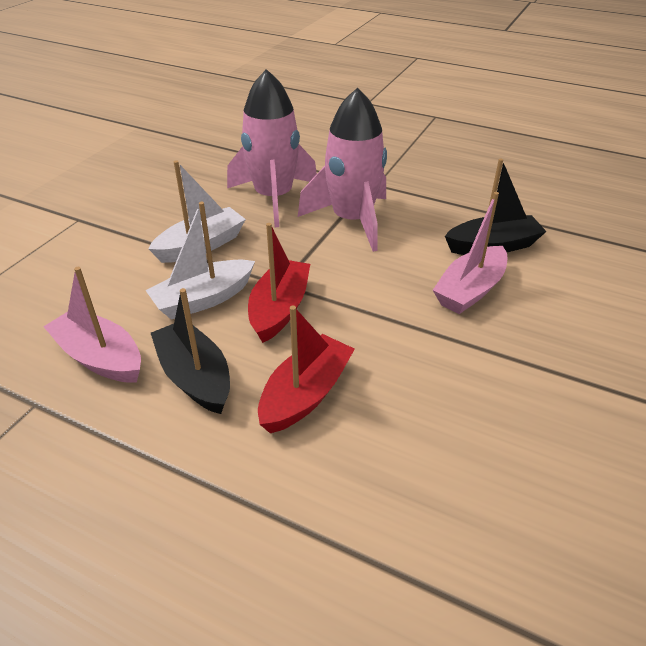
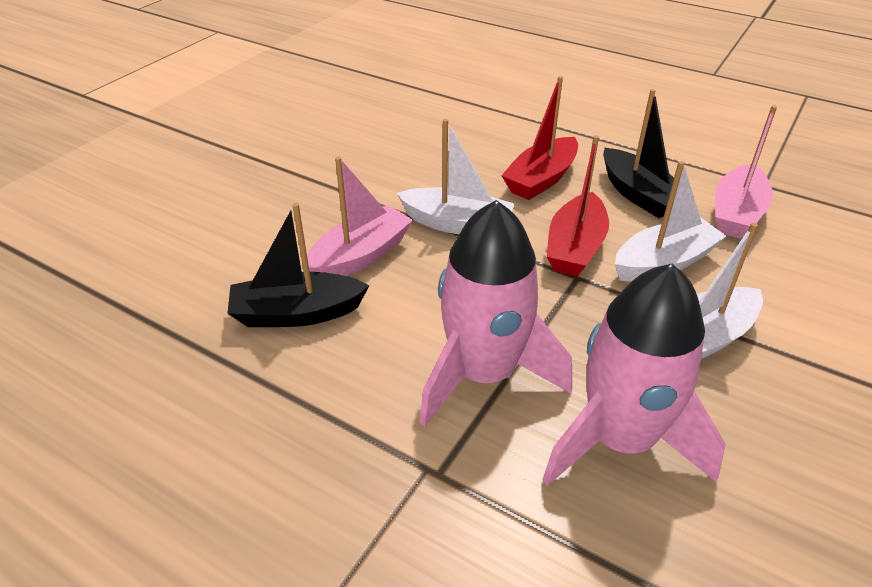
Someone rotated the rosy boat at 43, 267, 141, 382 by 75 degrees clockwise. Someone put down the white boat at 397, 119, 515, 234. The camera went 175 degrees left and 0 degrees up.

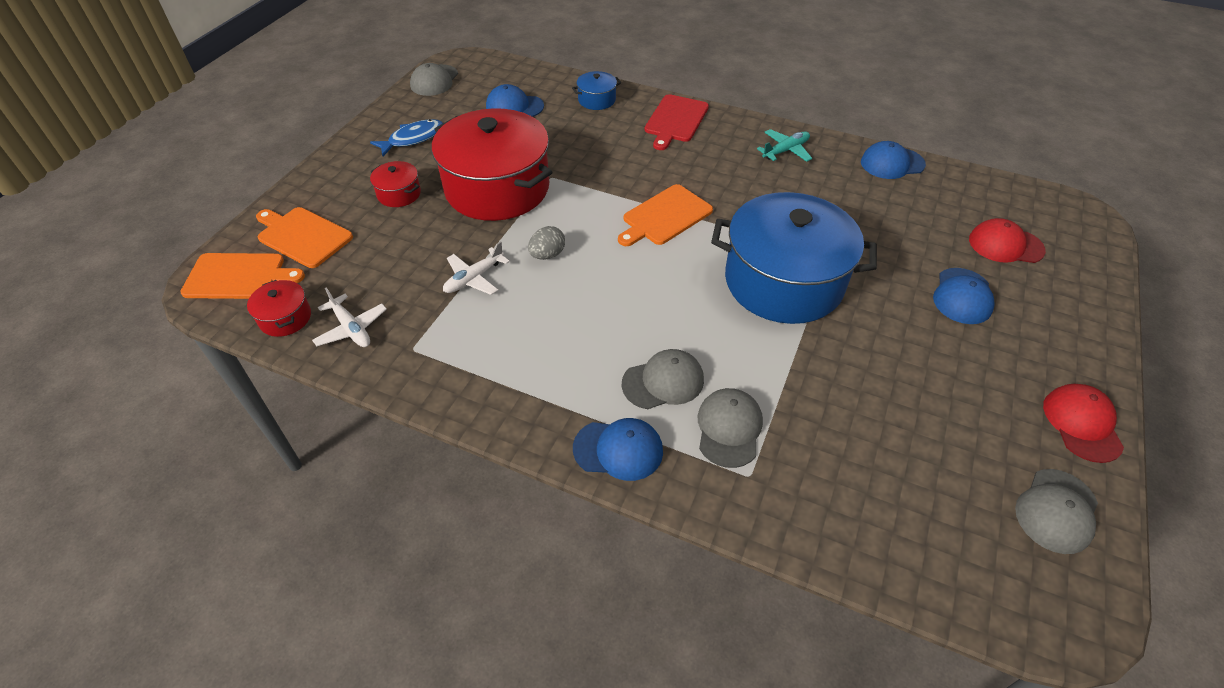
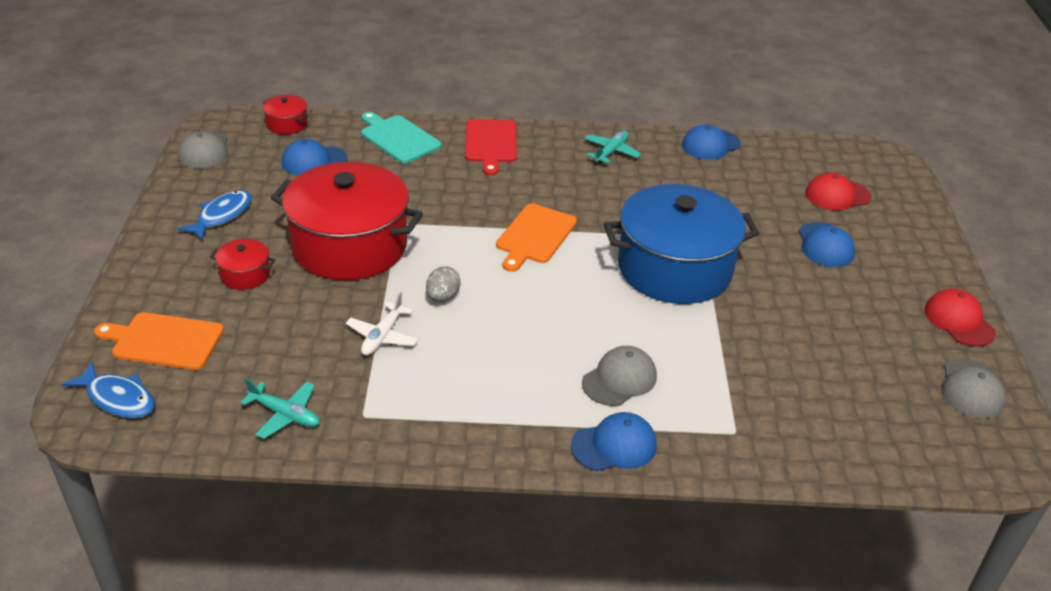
Someone swapped the cobalt stockpot at 572, 71, 621, 110 for the teal bread board at 361, 112, 441, 163. Someone swapped the bright orange bread board at 180, 253, 305, 299 for the cobalt fish figure at 62, 362, 155, 418. Someone carried the scarlet stockpot from 247, 280, 311, 337 to 263, 95, 308, 135. Someone repainted the white toy plane at 312, 288, 387, 347, which became the teal toy plane at 240, 378, 320, 439. Someone took away the gray baseball cap at 698, 388, 763, 468. The camera went 25 degrees left and 10 degrees down.

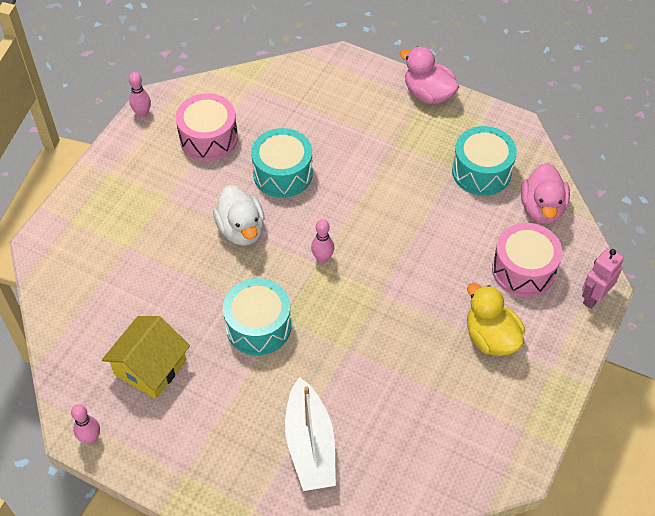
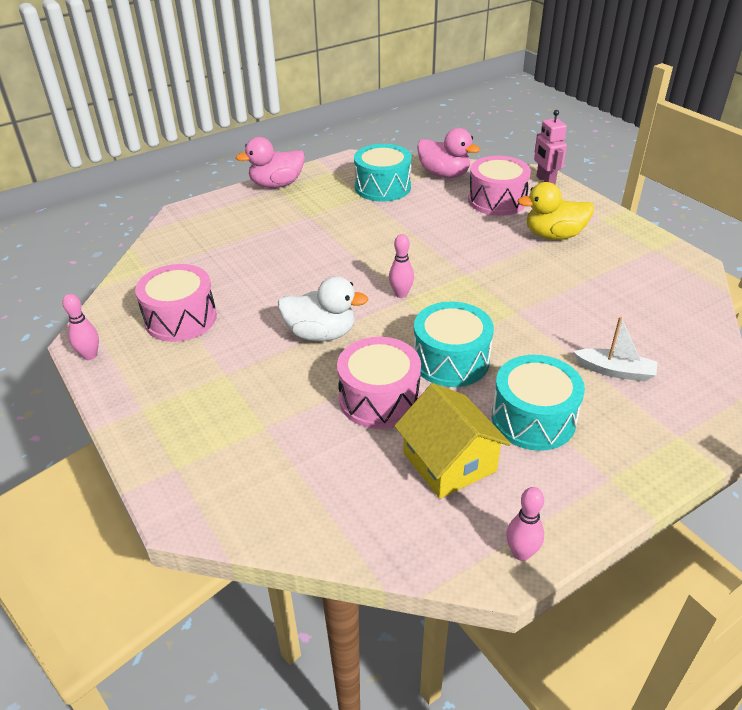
Someone carried the teal drum from 251, 128, 313, 198 to 492, 355, 585, 451. Someone scaled the white boat at 285, 377, 336, 491 by 0.60. Someone put down the rosy drum at 337, 337, 421, 429. The camera went 60 degrees left and 15 degrees down.

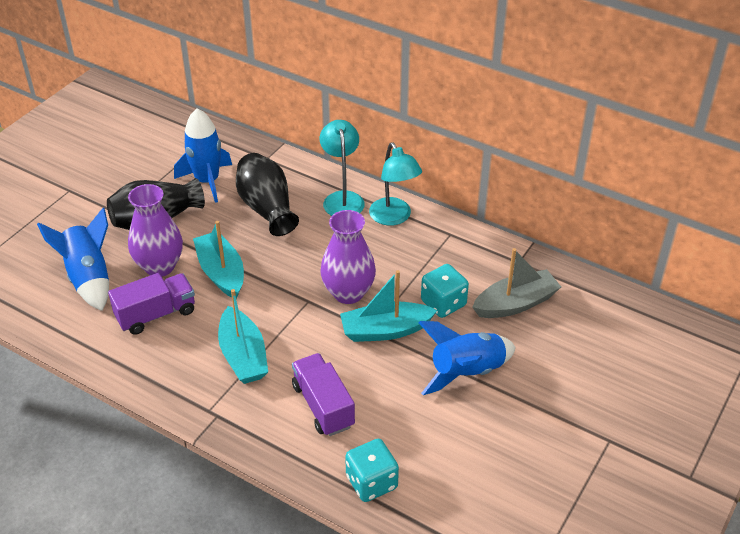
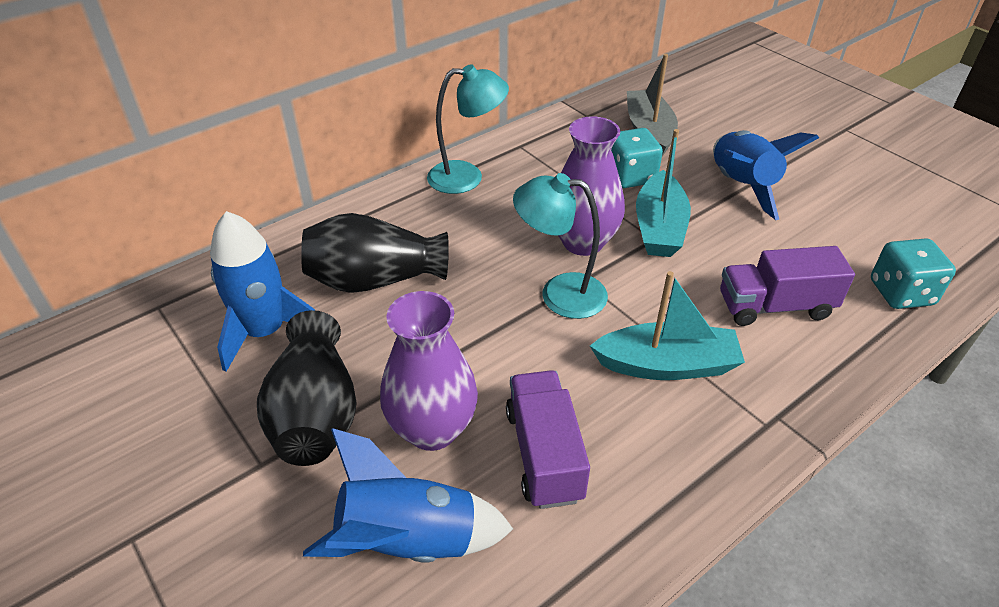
Someone carried the teal reading lamp from 320, 120, 365, 216 to 513, 173, 608, 319. Someone took away the teal boat at 193, 221, 244, 299. The camera went 70 degrees left and 0 degrees up.

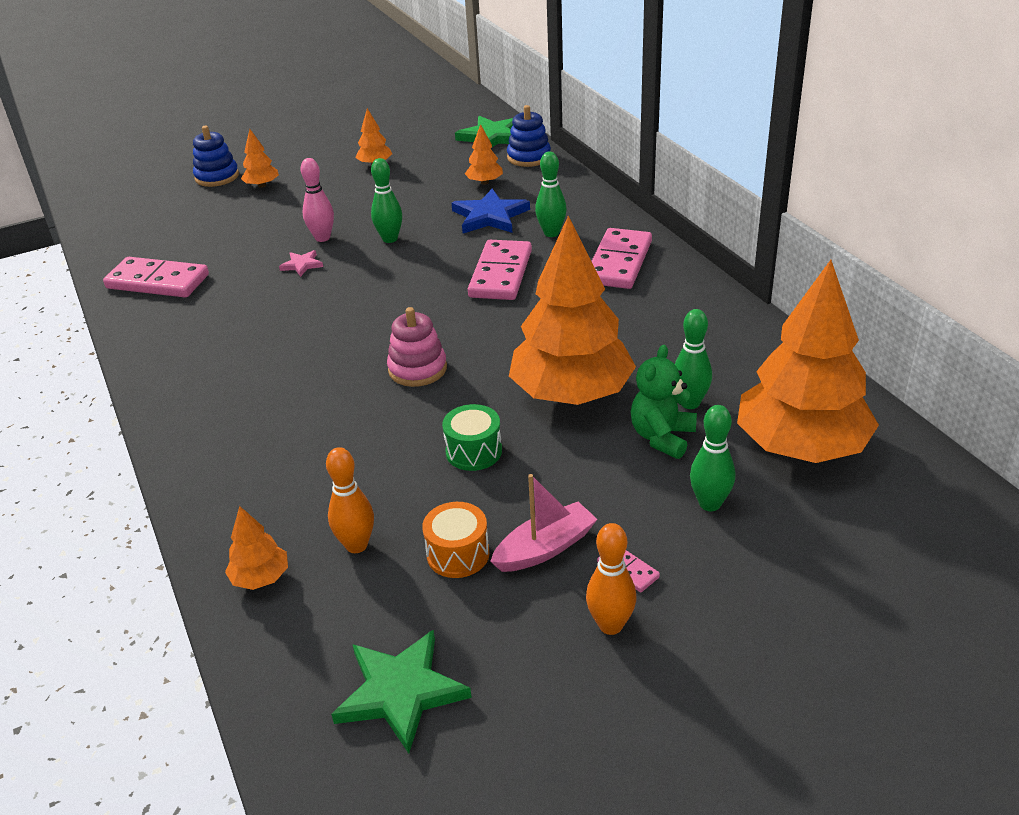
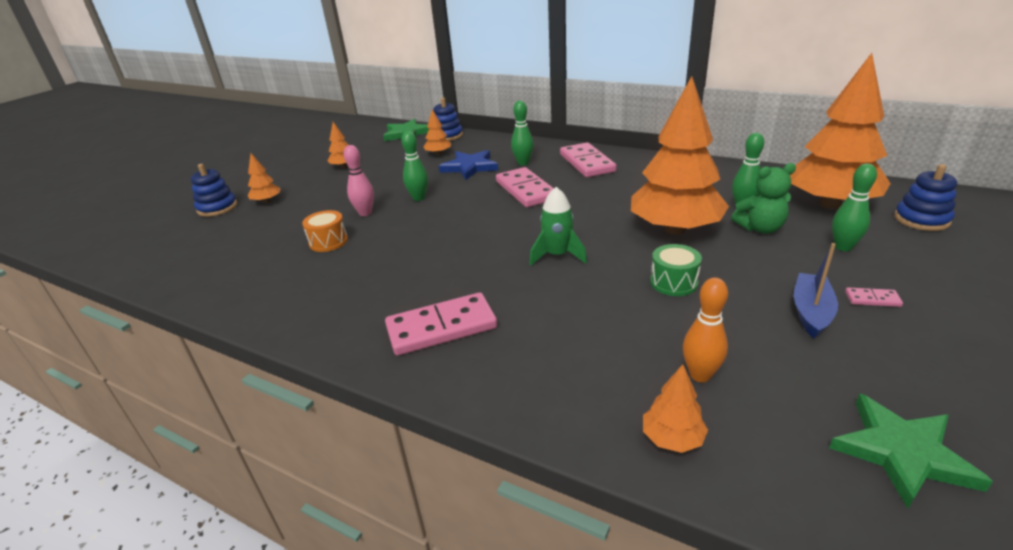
Someone took away the rosy star shape at 279, 250, 323, 277. Someone carried the rosy domino piece from 103, 257, 209, 298 to 385, 292, 497, 356. Someone swapped the rosy stacking toy at 387, 307, 447, 387 for the leaf-green rocket at 529, 187, 587, 266. Someone rotated the leaf-green teddy at 631, 345, 697, 459 by 90 degrees counterclockwise. Someone repainted the rosy boat at 490, 474, 597, 572, which became the cobalt boat at 794, 243, 838, 338. Someone carried the bright orange drum from 422, 502, 490, 578 to 302, 210, 348, 252. Someone took away the bright orange bowling pin at 586, 523, 637, 635. Someone put down the cobalt stacking toy at 894, 164, 957, 231. The camera went 35 degrees left and 5 degrees down.

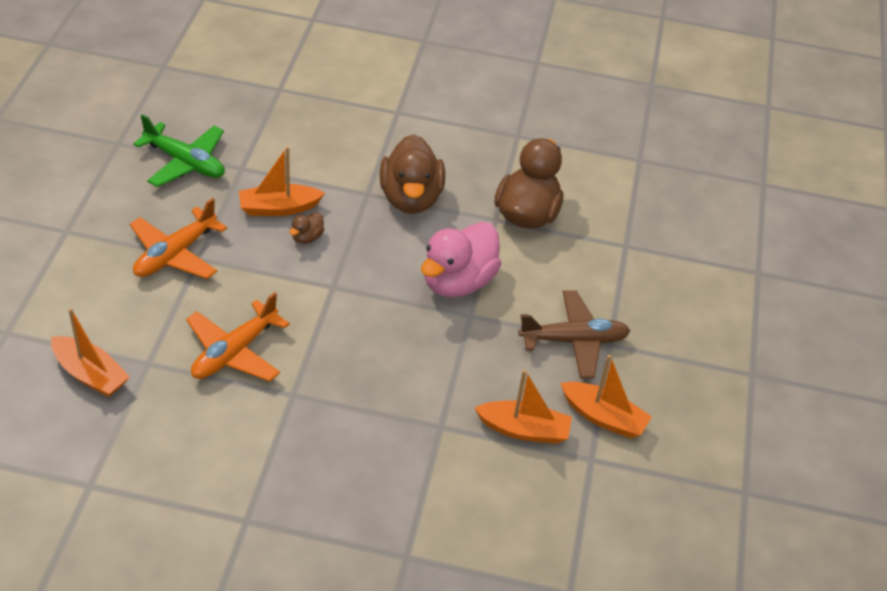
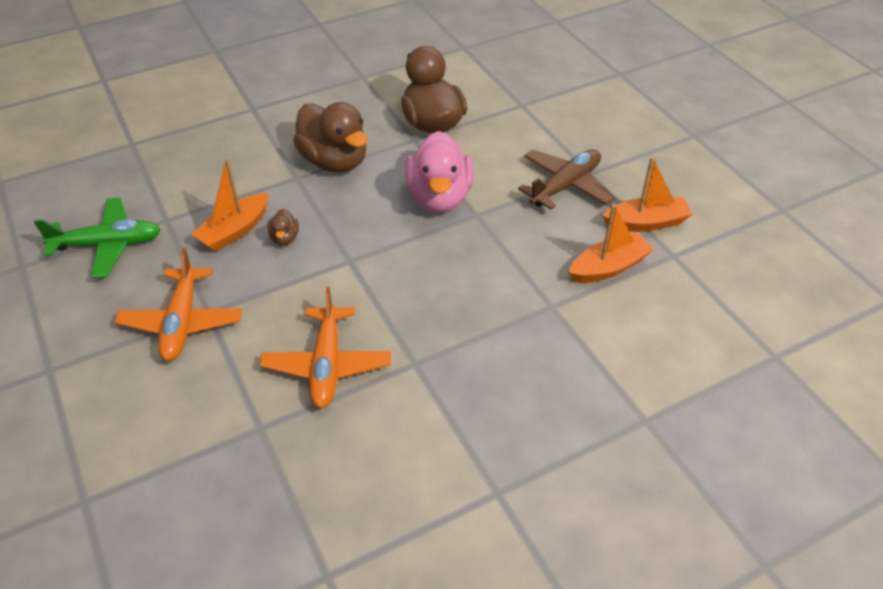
Someone took away the bright orange boat at 51, 308, 130, 397. The camera went 35 degrees left and 0 degrees up.

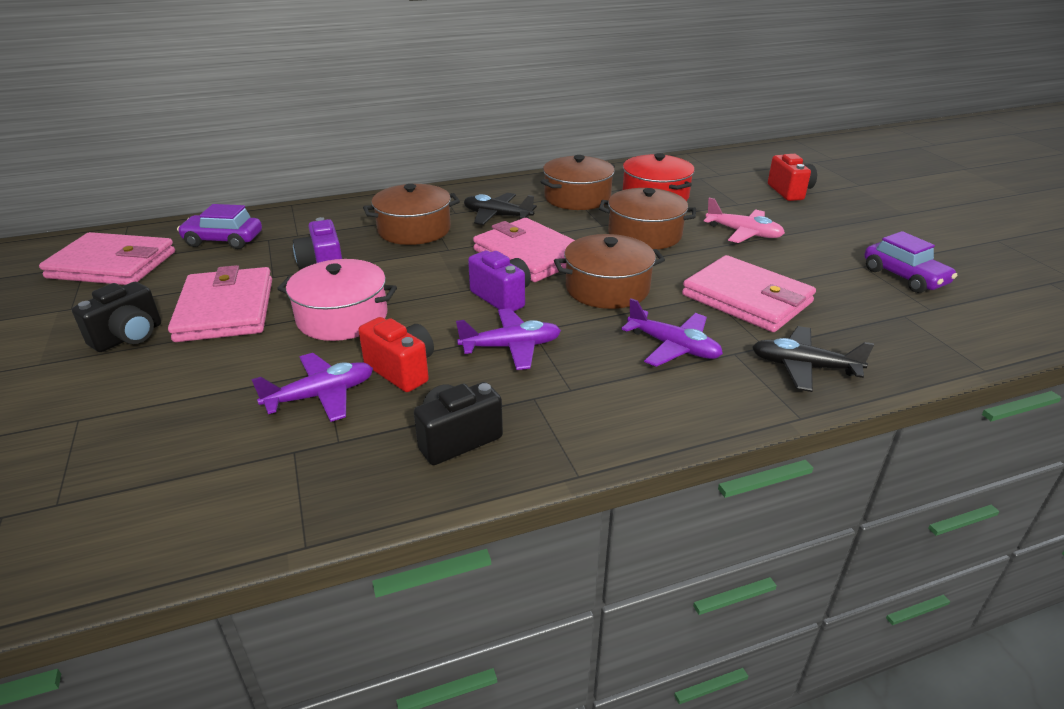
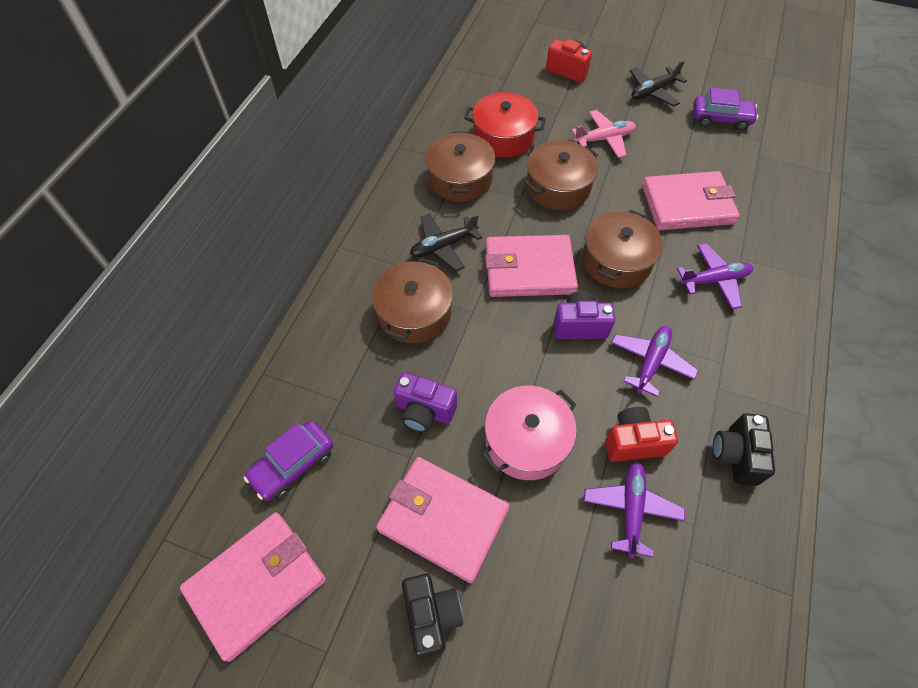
Someone carried the ebony toy plane from 752, 326, 874, 392 to 630, 60, 687, 107. The camera went 50 degrees left and 25 degrees up.

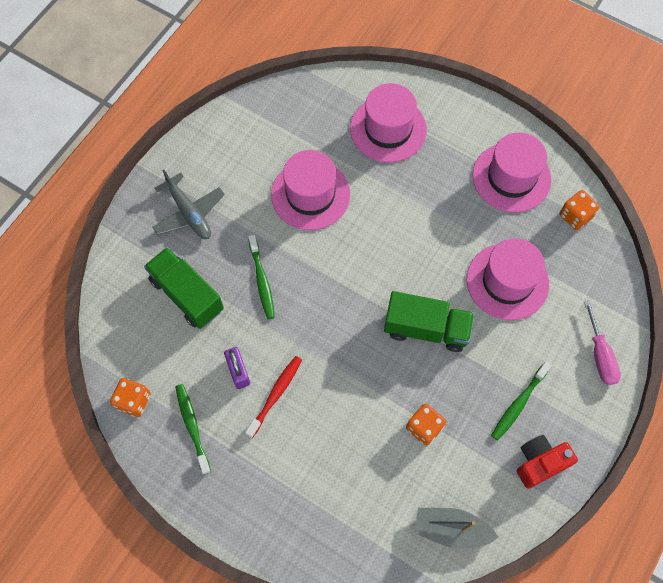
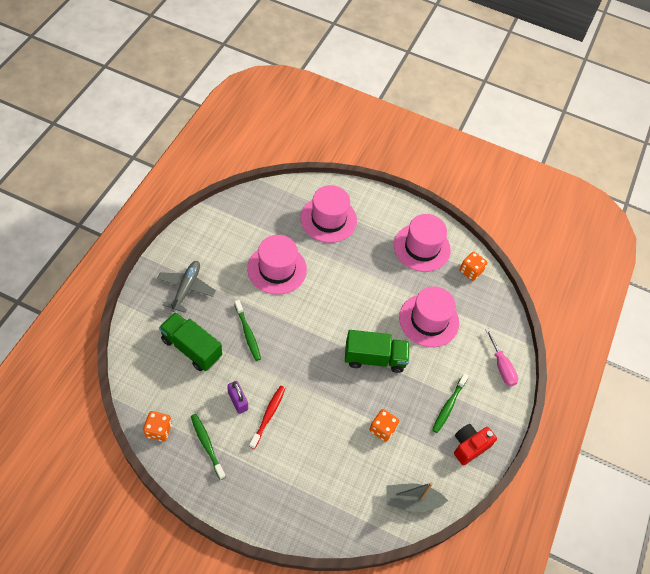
Someone rotated the gray toy plane at 152, 169, 225, 239 by 120 degrees counterclockwise. The camera went 15 degrees left and 10 degrees down.

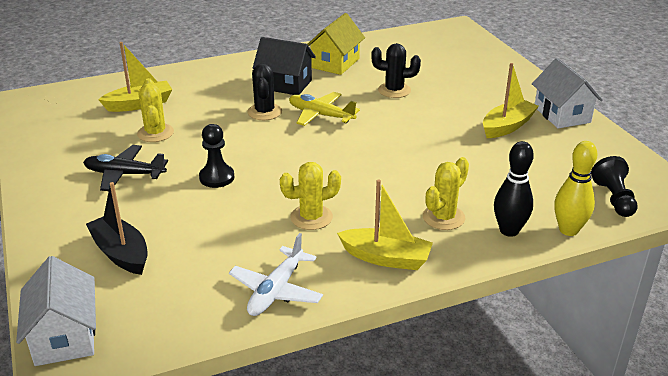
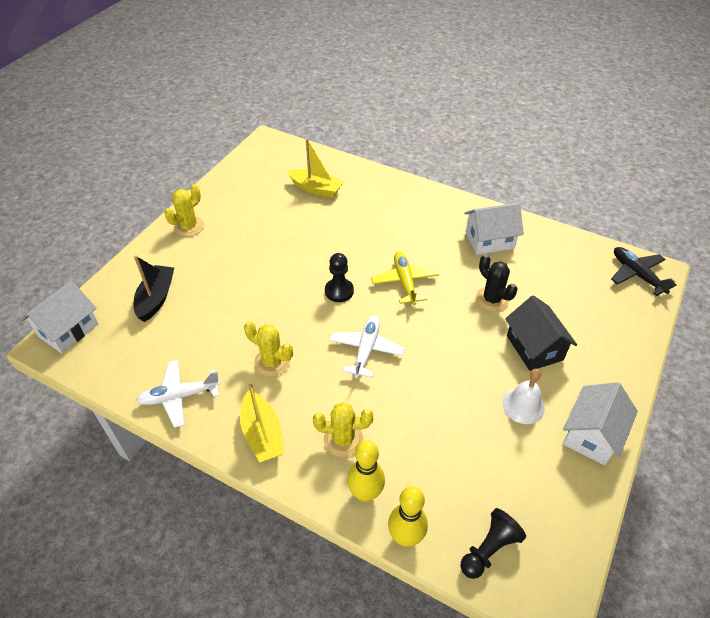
Someone repainted the golden cottage at 308, 13, 365, 75, which became the white cottage at 465, 202, 524, 255. Someone carried the ebony cottage from 253, 37, 316, 95 to 505, 295, 577, 371. Someone took away the ebony cactus at 247, 63, 282, 120. Someone swapped the golden boat at 483, 63, 539, 138 for the white school bell at 502, 369, 545, 424. Someone carried the golden cactus from 137, 78, 174, 142 to 165, 184, 204, 237. Someone carried the ebony game pawn from 199, 124, 234, 188 to 325, 253, 354, 302. Someone repainted the ebony bowling pin at 494, 141, 534, 237, which became the golden bowling pin at 347, 440, 385, 502. Someone carried the ebony toy plane from 83, 145, 168, 191 to 611, 247, 676, 296. Someone put down the white toy plane at 330, 316, 404, 378. The camera went 50 degrees right and 15 degrees up.

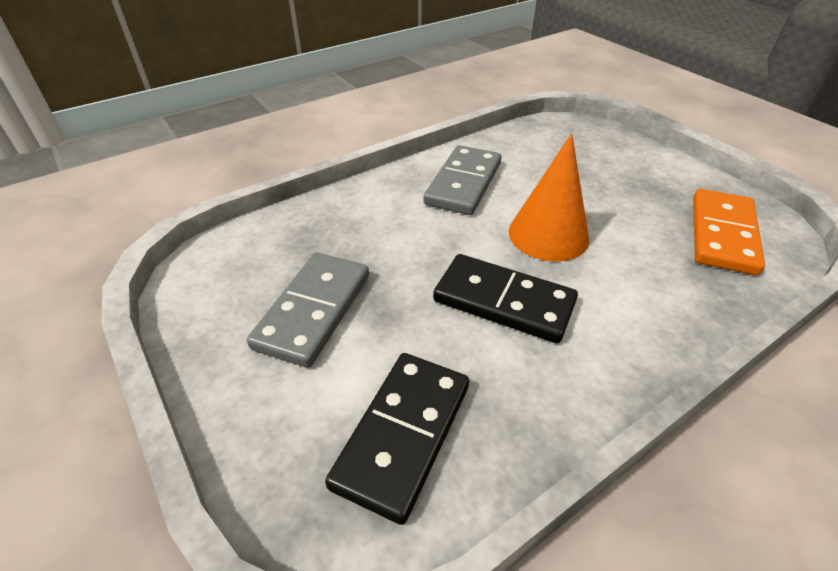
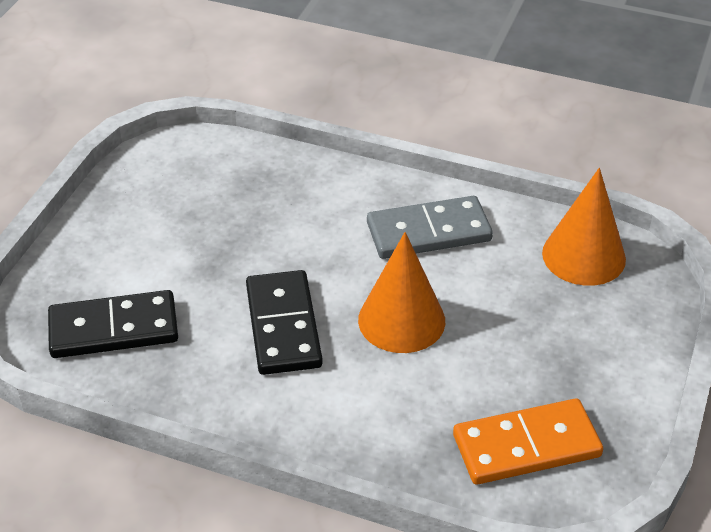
Someone took away the gray domino piece at 247, 253, 369, 368. Someone put down the bright orange cone shape at 542, 168, 626, 286. The camera went 55 degrees right and 0 degrees up.

